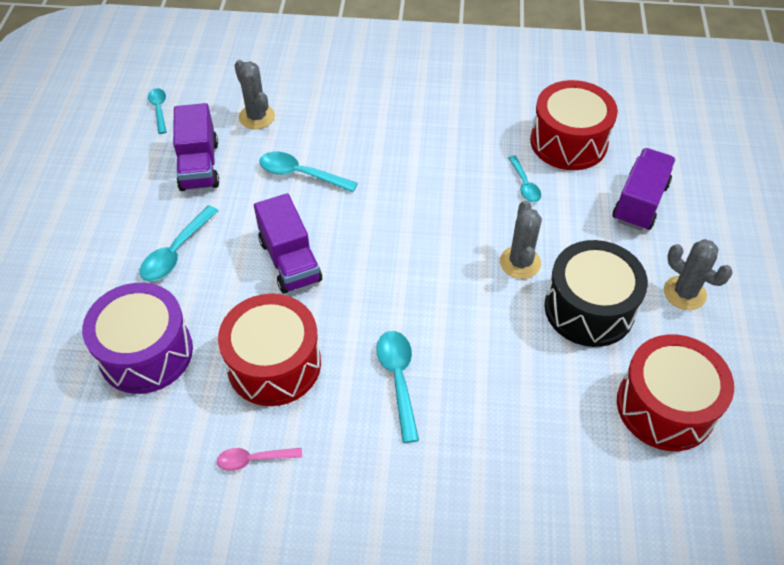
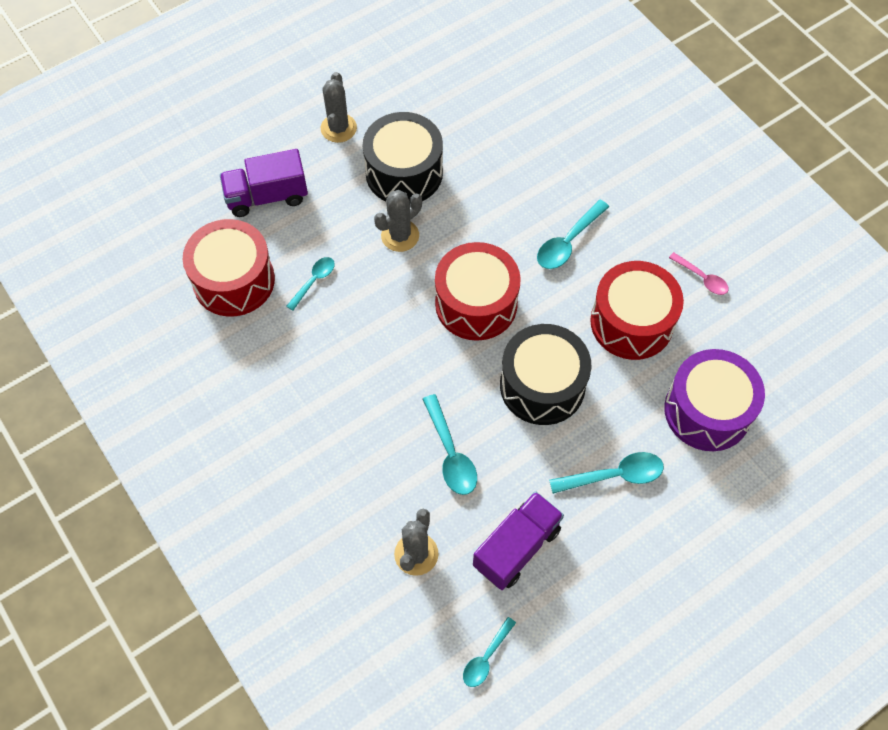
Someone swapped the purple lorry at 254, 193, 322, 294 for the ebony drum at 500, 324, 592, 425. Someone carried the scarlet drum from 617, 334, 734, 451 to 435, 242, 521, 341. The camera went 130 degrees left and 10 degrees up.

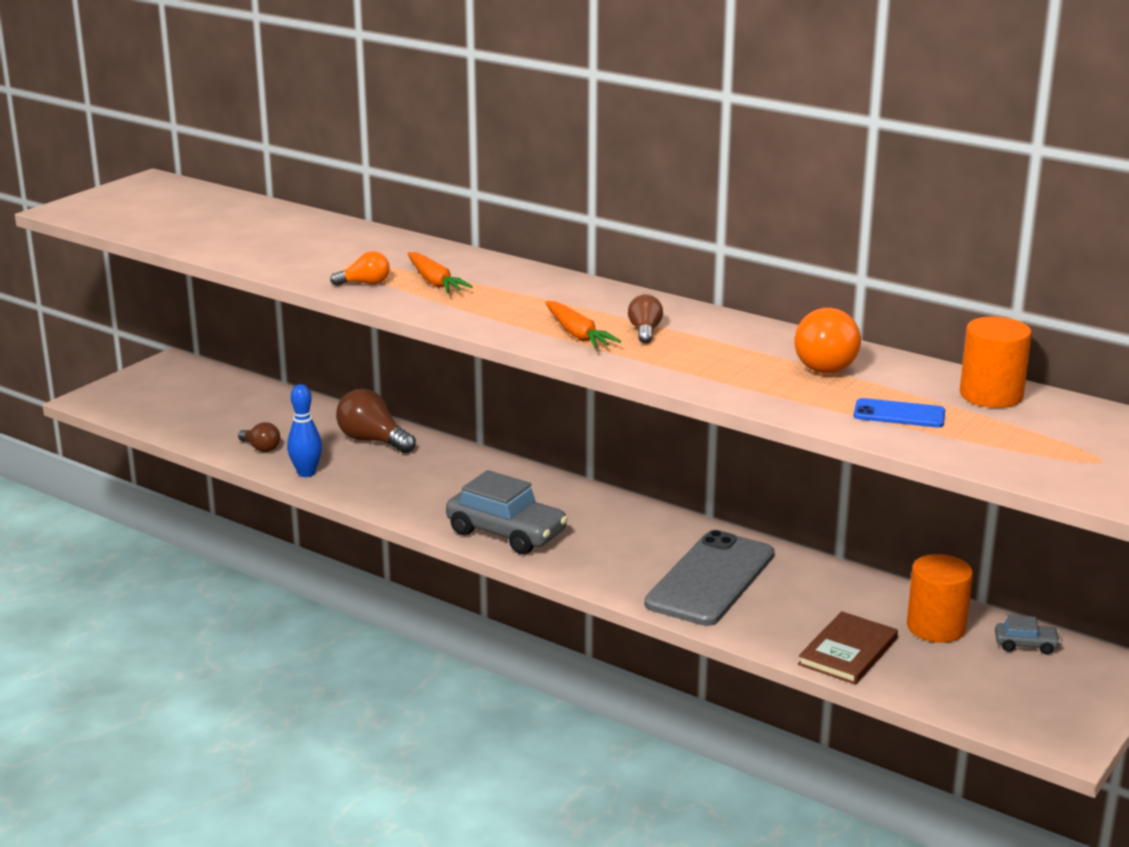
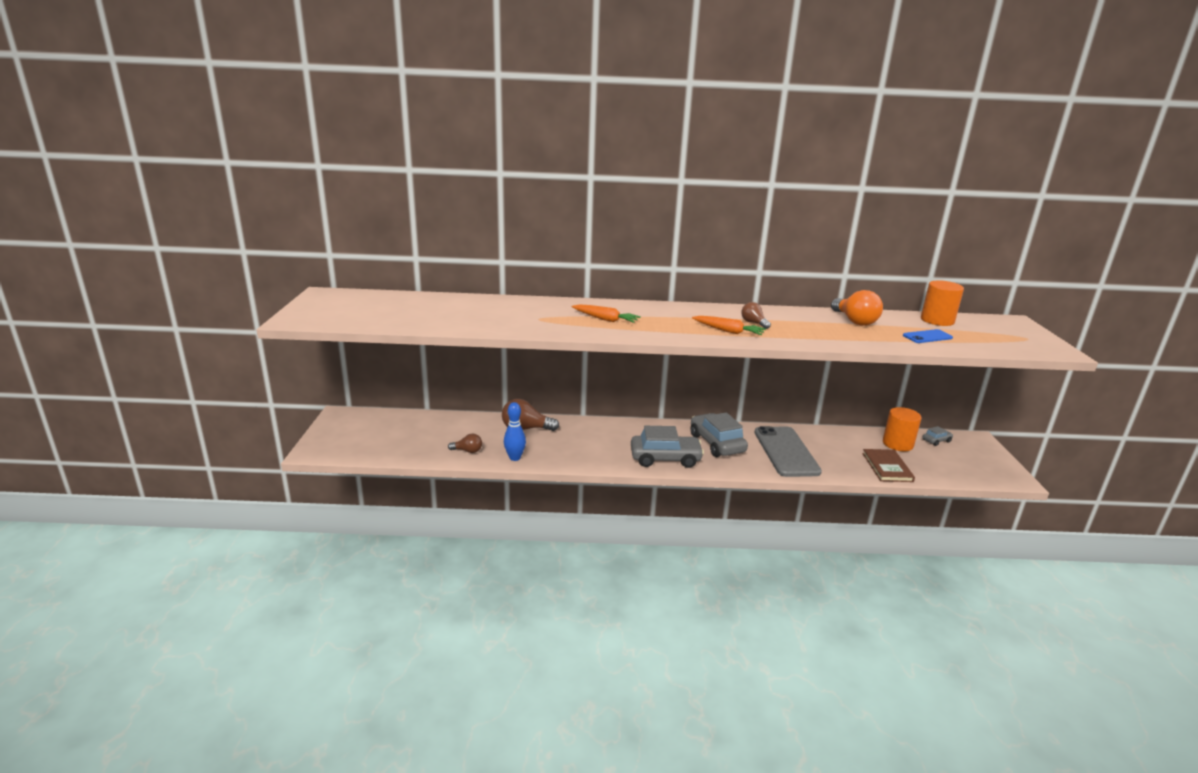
Someone took away the bright orange light bulb at 330, 251, 390, 286. Someone put down the gray car at 691, 413, 748, 457. The camera went 35 degrees left and 0 degrees up.

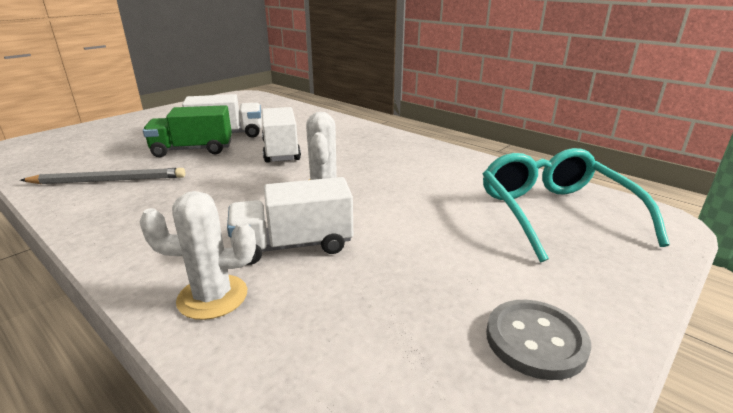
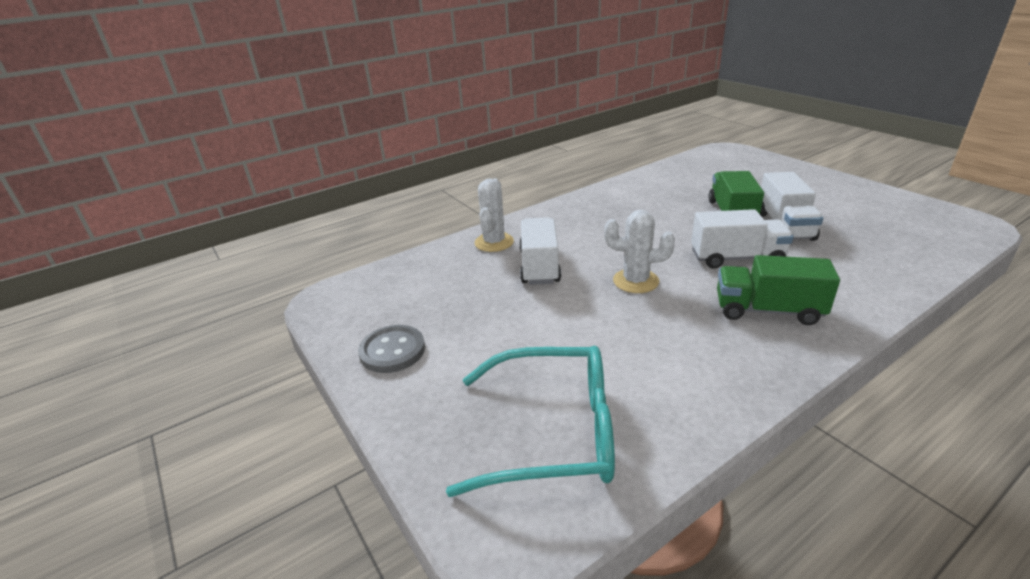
Someone took away the gray lead pencil at 20, 168, 185, 184. Someone put down the leaf-green lorry at 717, 255, 840, 325. The camera went 105 degrees right and 5 degrees up.

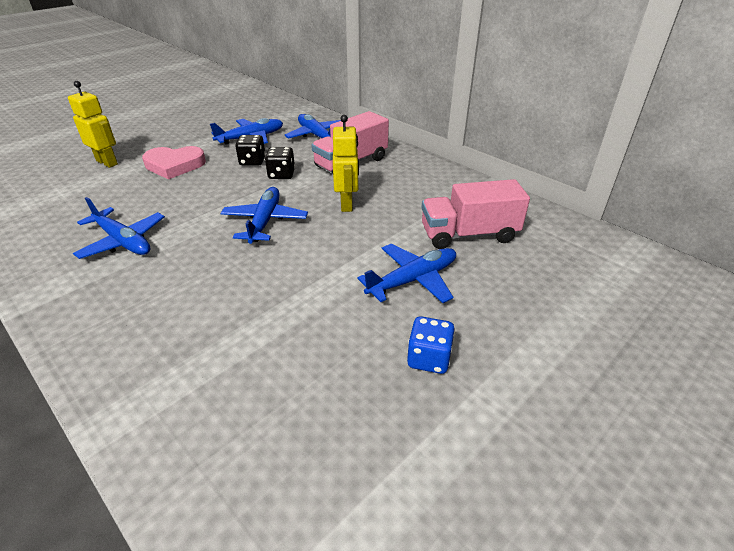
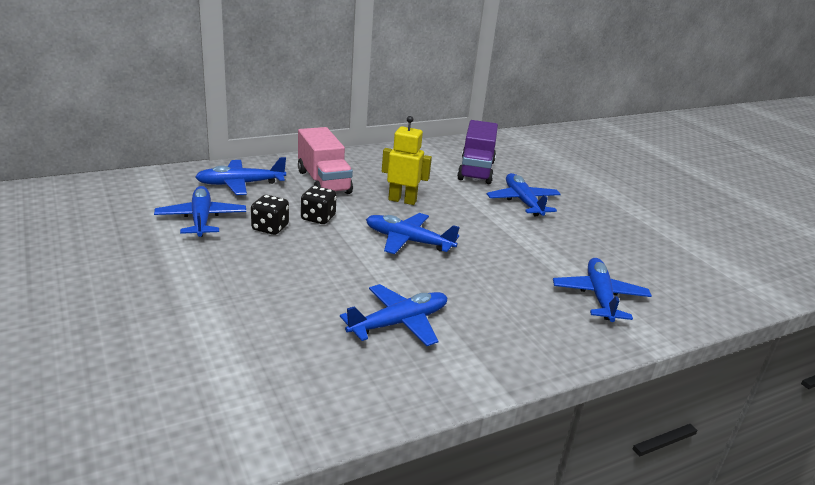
Someone took away the golden robot at 68, 81, 118, 168. Someone took away the rosy heart shape at 142, 146, 206, 179. Someone repainted the rosy lorry at 422, 179, 530, 249, which became the purple lorry at 457, 120, 498, 184. Someone took away the cobalt game die at 407, 316, 455, 374. Someone put down the cobalt toy plane at 553, 258, 652, 322. The camera went 75 degrees left and 10 degrees down.

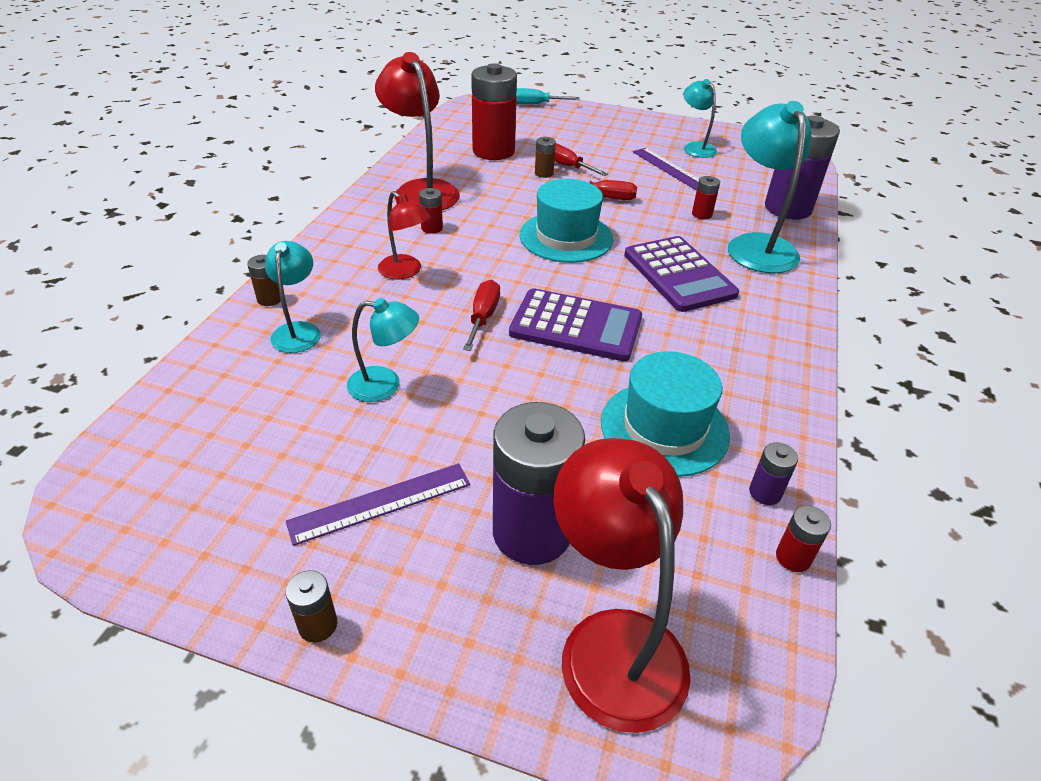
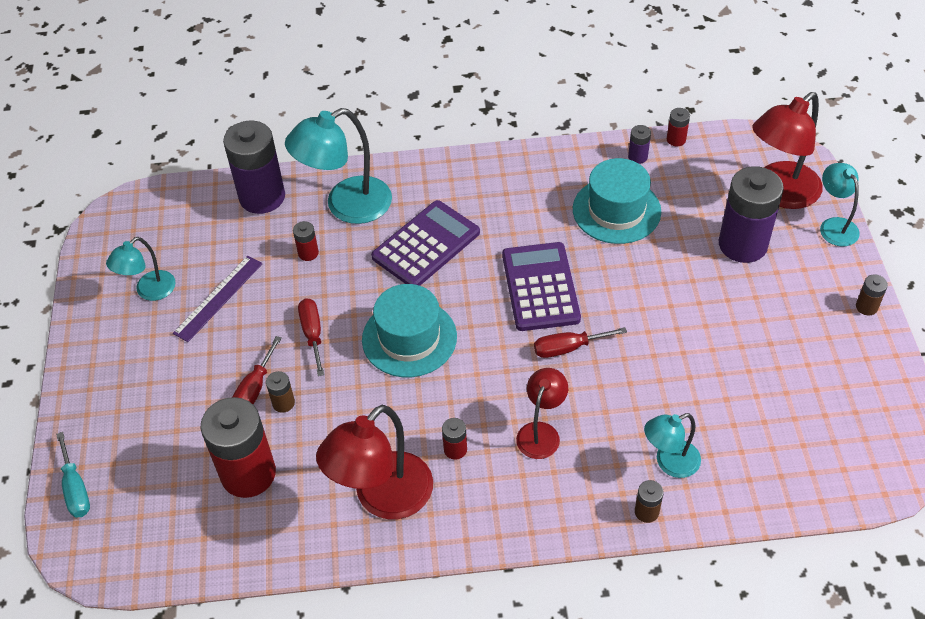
Someone carried the teal reading lamp from 347, 298, 419, 402 to 820, 163, 860, 246. Someone took away the purple straightedge at 286, 463, 470, 546. The camera went 110 degrees left and 10 degrees up.

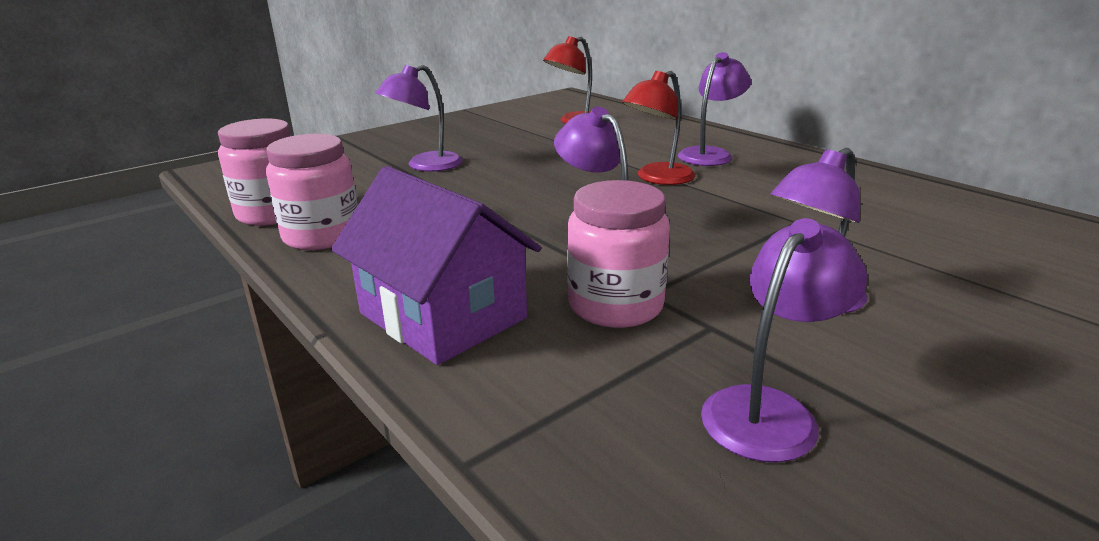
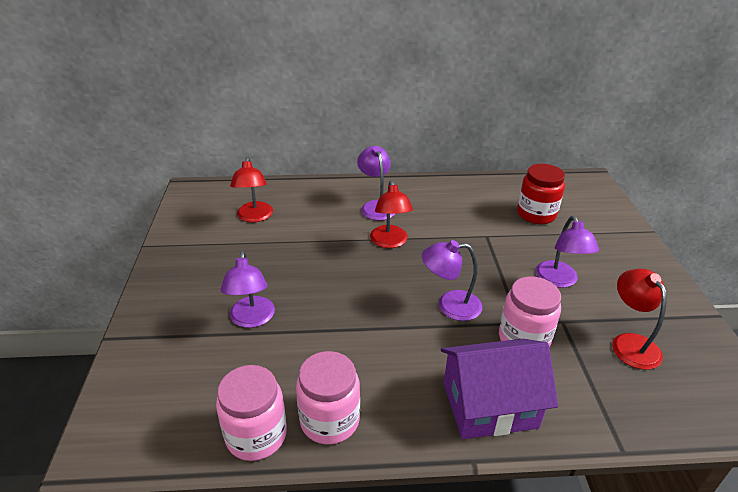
Someone repainted the purple reading lamp at 701, 218, 867, 463, which became the scarlet reading lamp at 612, 269, 667, 370. Someone put down the scarlet jam jar at 517, 164, 565, 224. The camera went 55 degrees left and 10 degrees up.

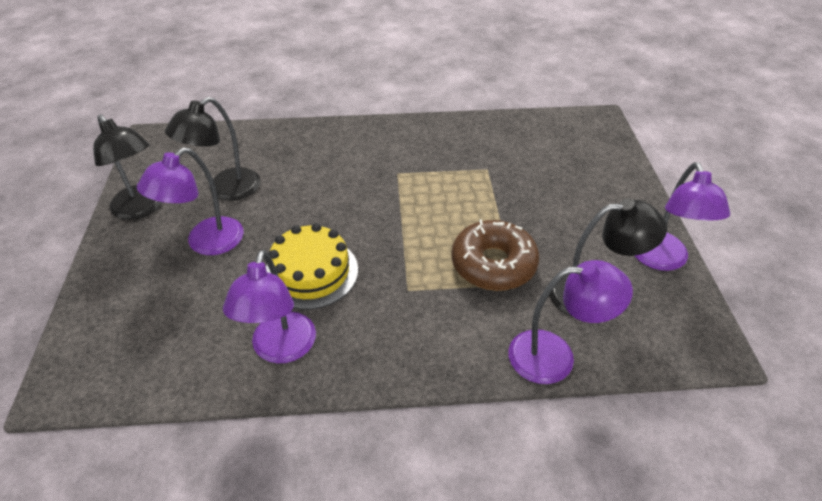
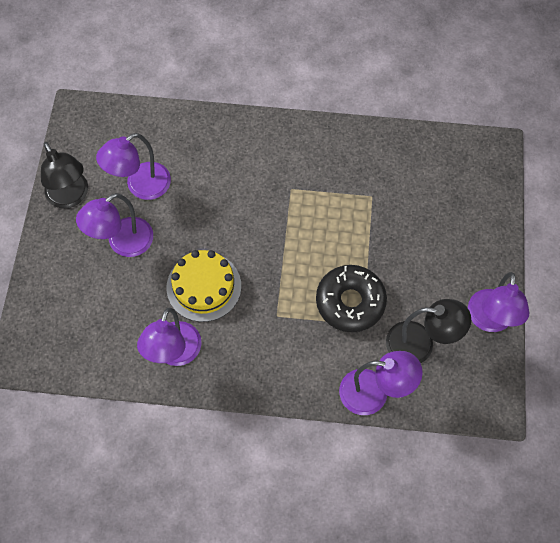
Someone repainted the ebony reading lamp at 165, 97, 260, 201, which became the purple reading lamp at 96, 133, 171, 200. Someone repainted the dark brown donut at 451, 219, 539, 291, which became the ebony donut at 316, 265, 387, 332. The camera went 10 degrees right and 20 degrees up.

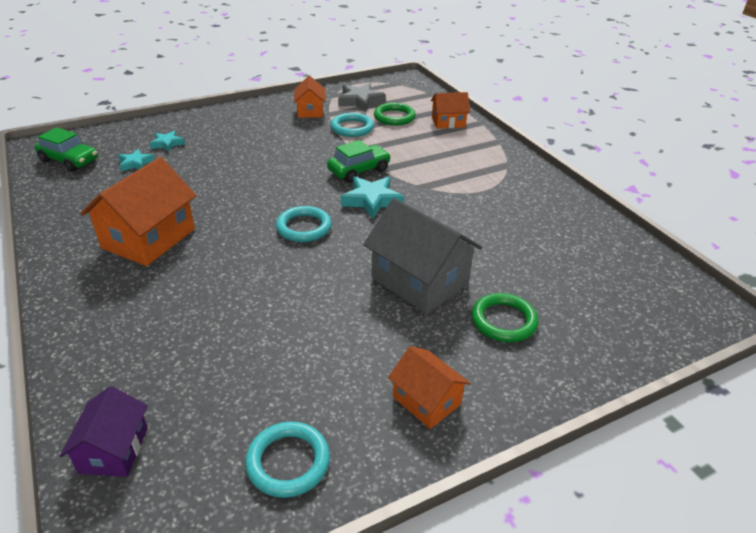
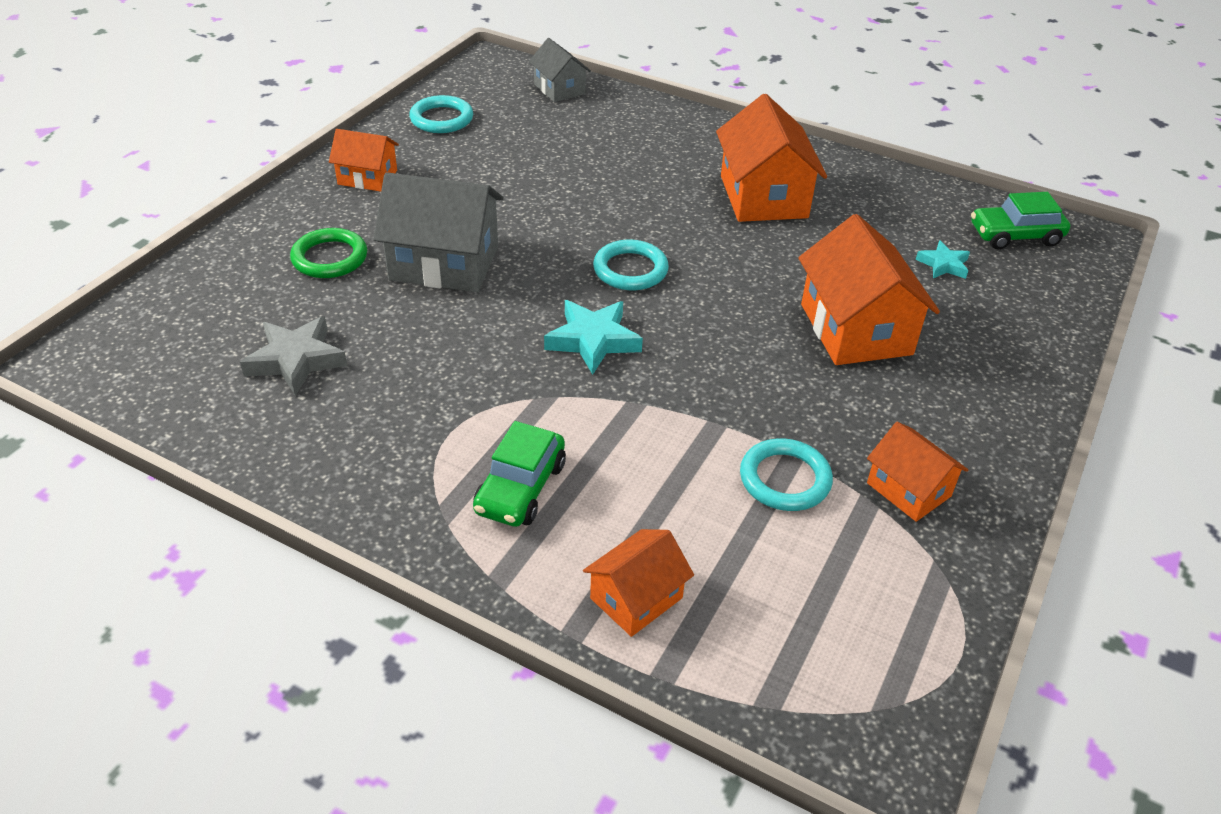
Someone carried the gray star shape from 338, 83, 386, 112 to 240, 316, 347, 396. Someone took away the leaf-green torus at 374, 103, 416, 126. Someone took away the teal star shape at 149, 131, 185, 152. Someone carried the leaf-green car from 327, 140, 391, 182 to 473, 421, 566, 527. Someone repainted the purple cottage at 60, 386, 148, 477, which became the gray cottage at 529, 38, 591, 102. Someone put down the bright orange cottage at 798, 214, 940, 365. The camera went 145 degrees right and 5 degrees up.

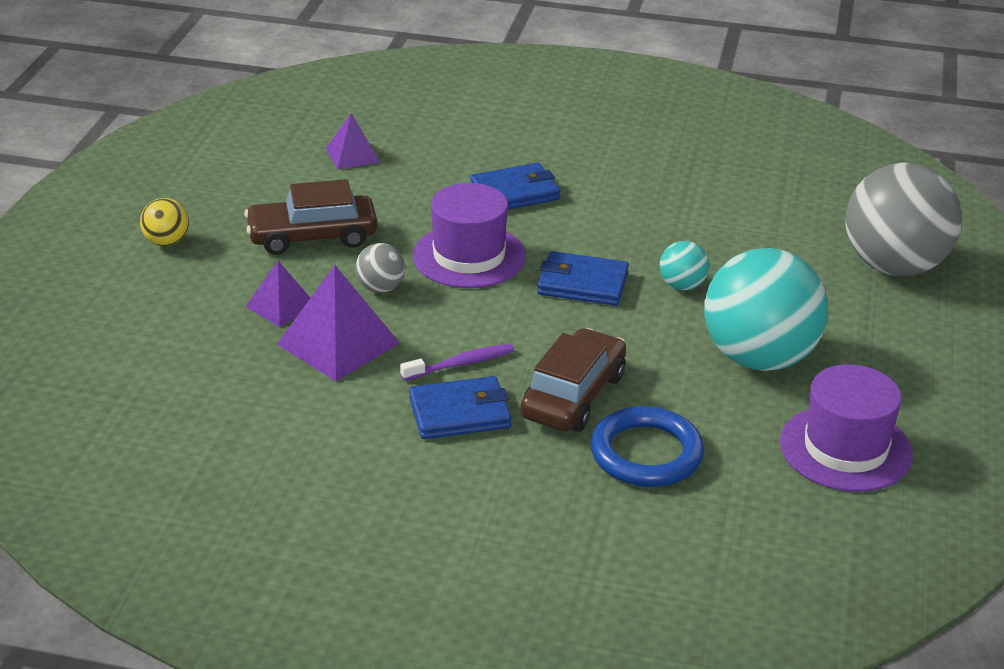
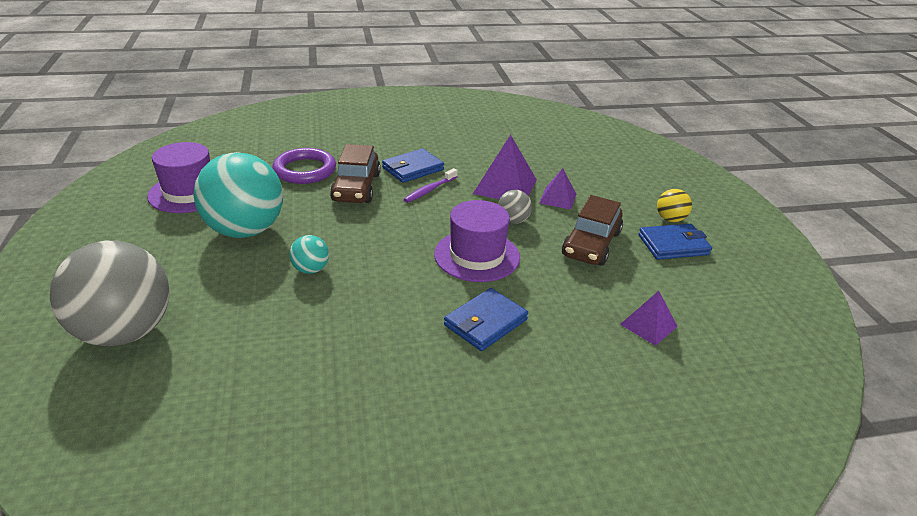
Someone rotated the dark brown car at 244, 179, 377, 255 by 150 degrees clockwise. Someone carried the cobalt billfold from 537, 251, 629, 306 to 638, 224, 712, 260. Someone repainted the cobalt torus at 590, 406, 704, 487, which became the purple torus at 272, 148, 336, 184. The camera went 155 degrees right and 0 degrees up.

